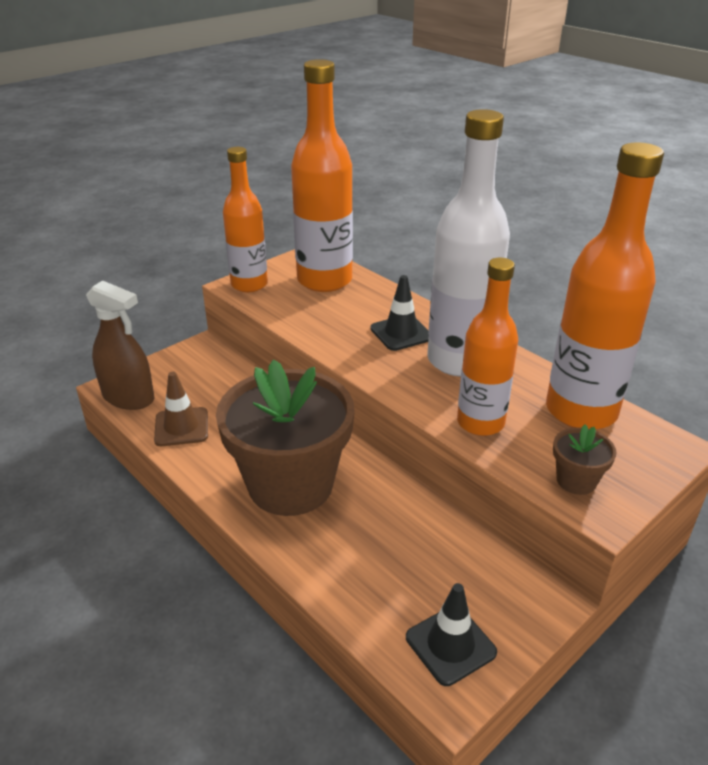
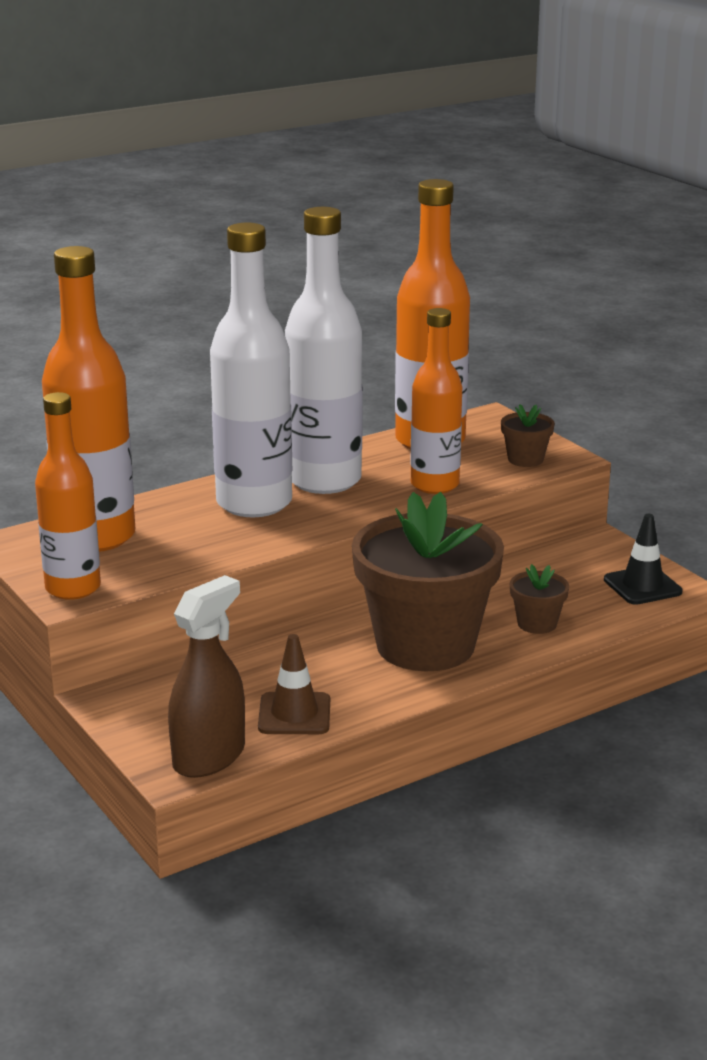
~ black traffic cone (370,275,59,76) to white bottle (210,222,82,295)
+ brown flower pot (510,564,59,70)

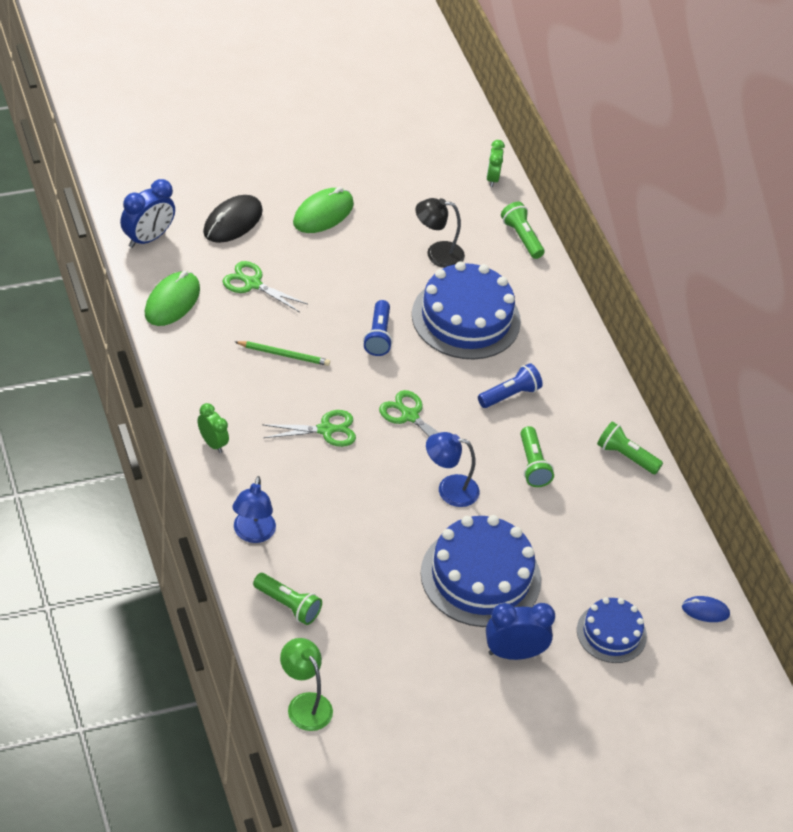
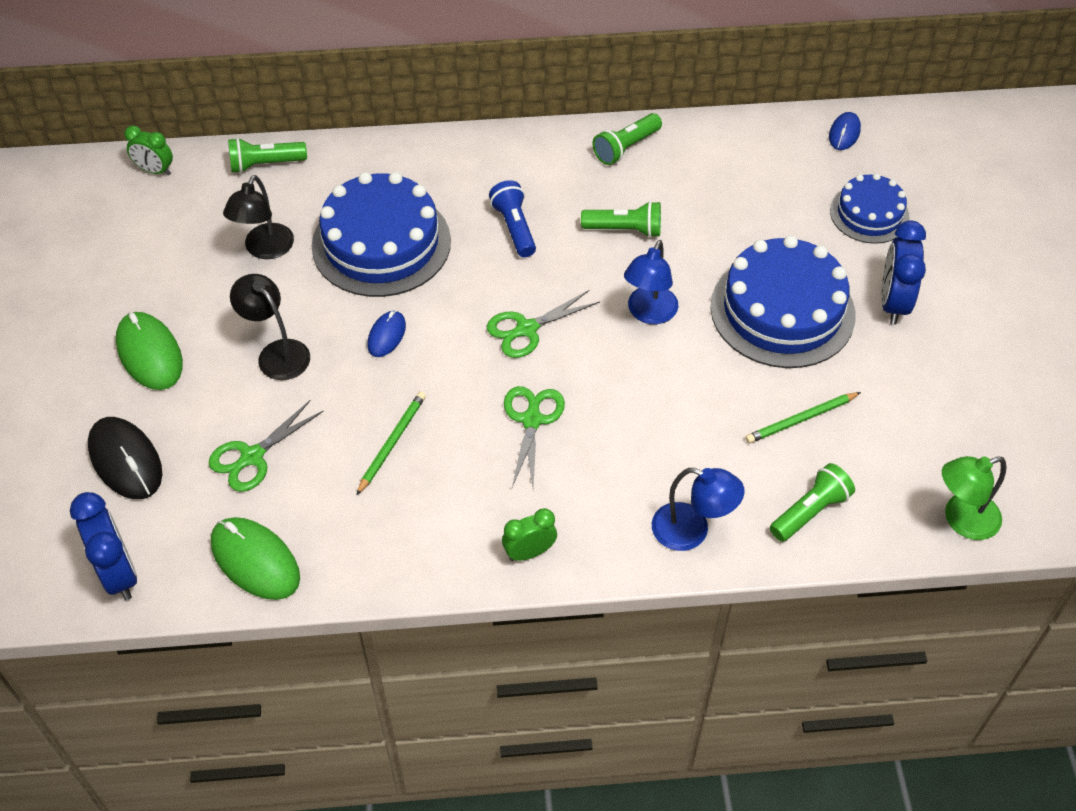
~ blue flashlight (363,300,29,56) to blue mouse (367,311,39,46)
+ black lamp (230,274,80,106)
+ green pencil (745,392,116,51)

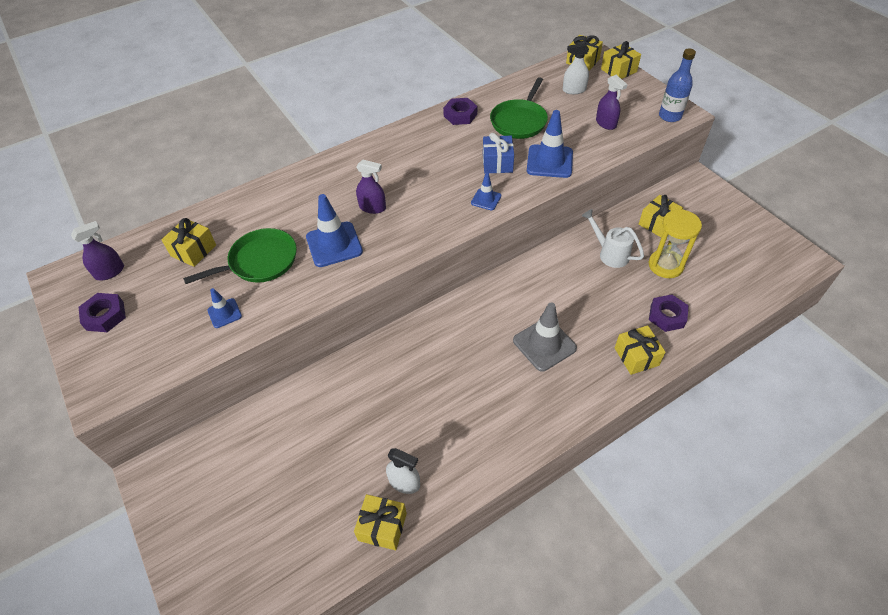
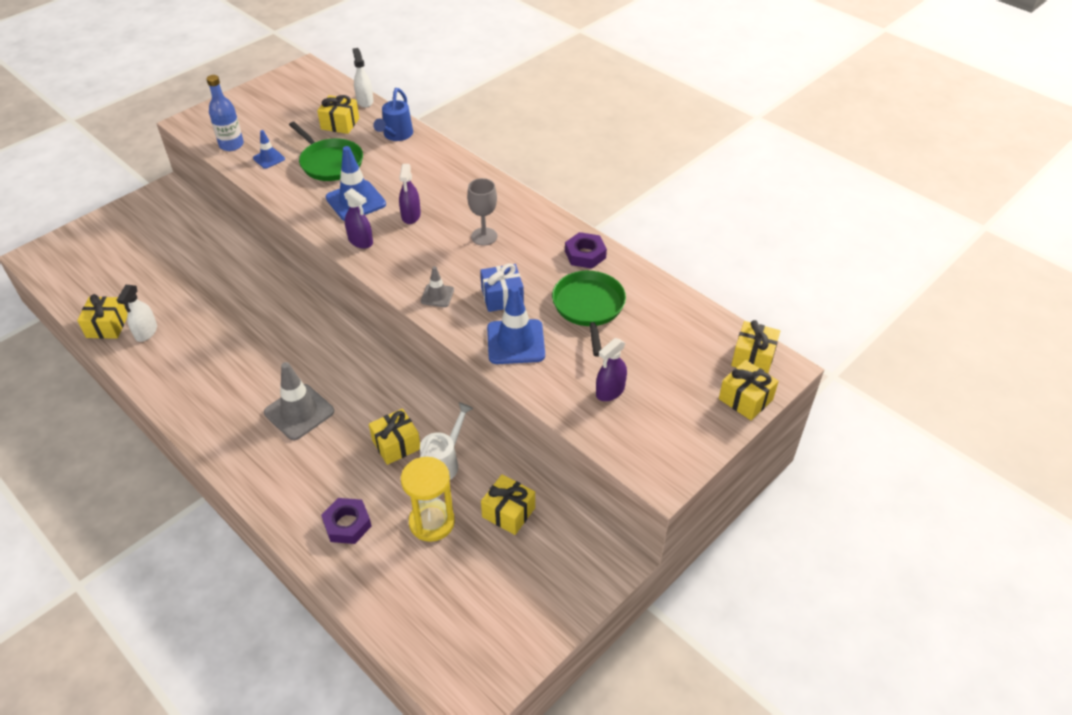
~ purple spray bottle (71,221,53,59) to (344,188,29,61)
- purple nut (79,293,47,39)
~ blue traffic cone (471,173,30,37) to grey traffic cone (421,266,33,41)
~ green pan (490,77,58,62) = (552,271,74,86) 75 degrees clockwise
~ white spray bottle (563,43,26,51) to (353,48,20,60)
~ yellow gift (615,325,51,50) to (369,409,51,56)
~ blue bottle (659,49,37,73) to (206,75,38,76)
+ blue watering can (373,88,40,53)
+ grey goblet (467,178,30,68)

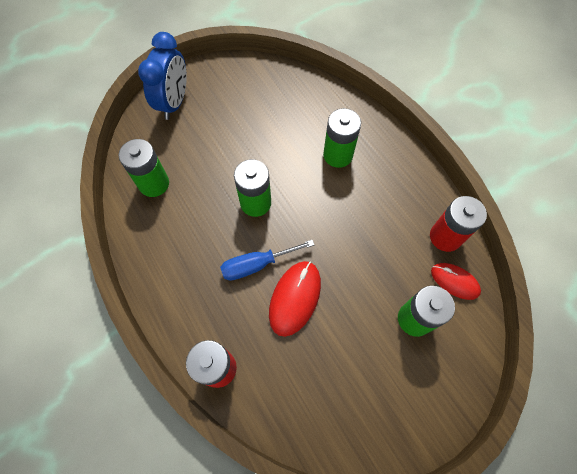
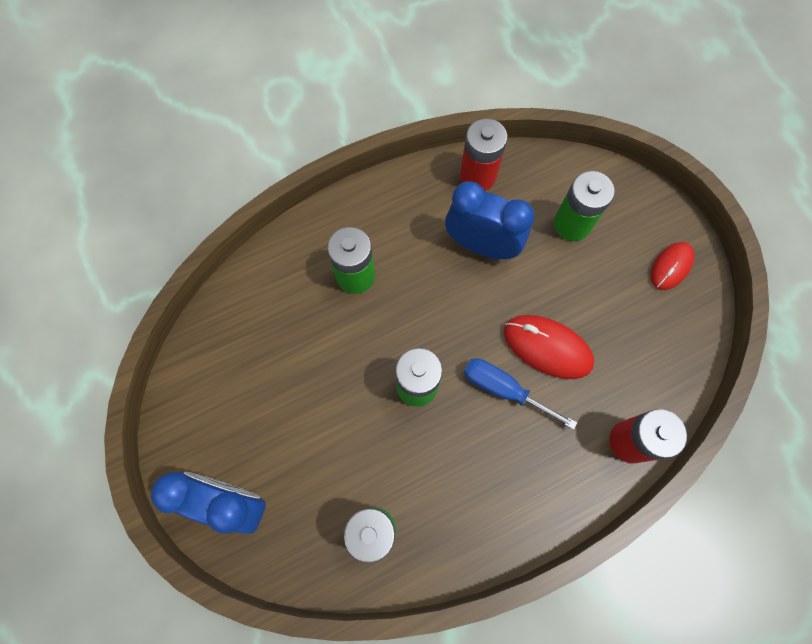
~ blue screwdriver (220,240,94,41) = (464,358,113,72) 135 degrees clockwise
~ red mouse (431,263,50,37) to (651,242,44,48)
+ blue clock (445,181,90,78)

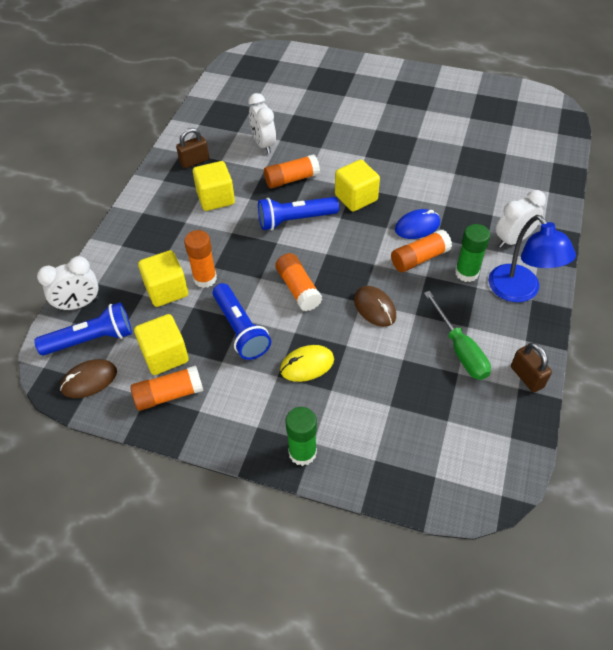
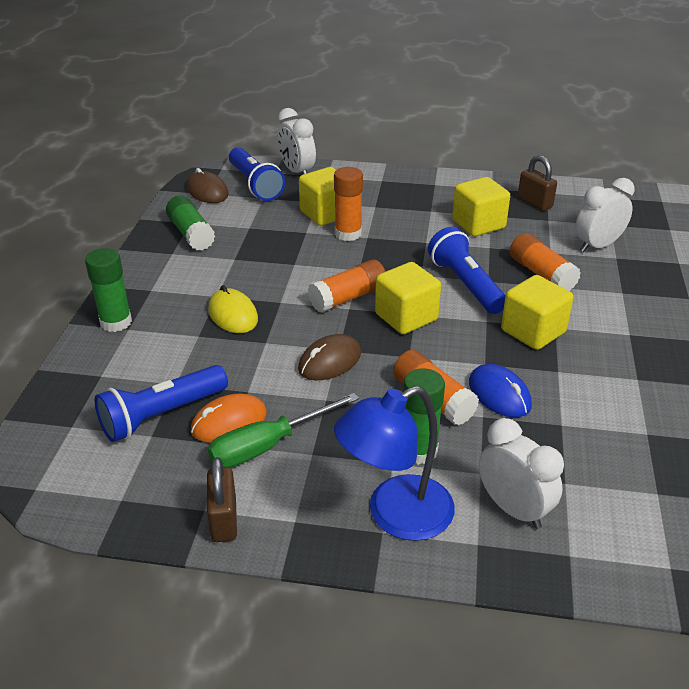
~ orange glue stick (131,366,72,45) to green glue stick (166,196,49,55)
~ yellow cube (134,314,55,61) to (375,262,66,72)
~ blue flashlight (213,283,58,77) to (94,365,134,77)
~ brown padlock (511,343,41,49) = (207,457,30,85) 60 degrees counterclockwise
+ orange mouse (191,394,76,49)

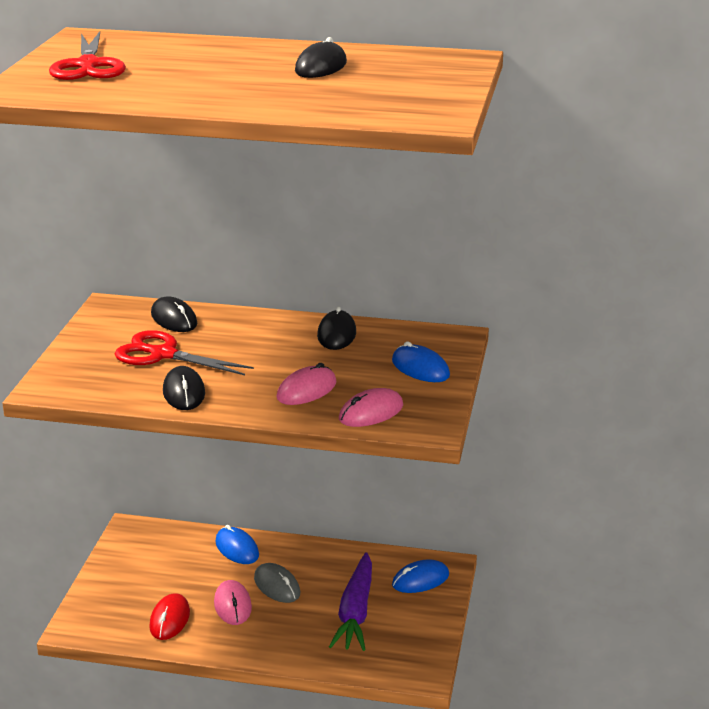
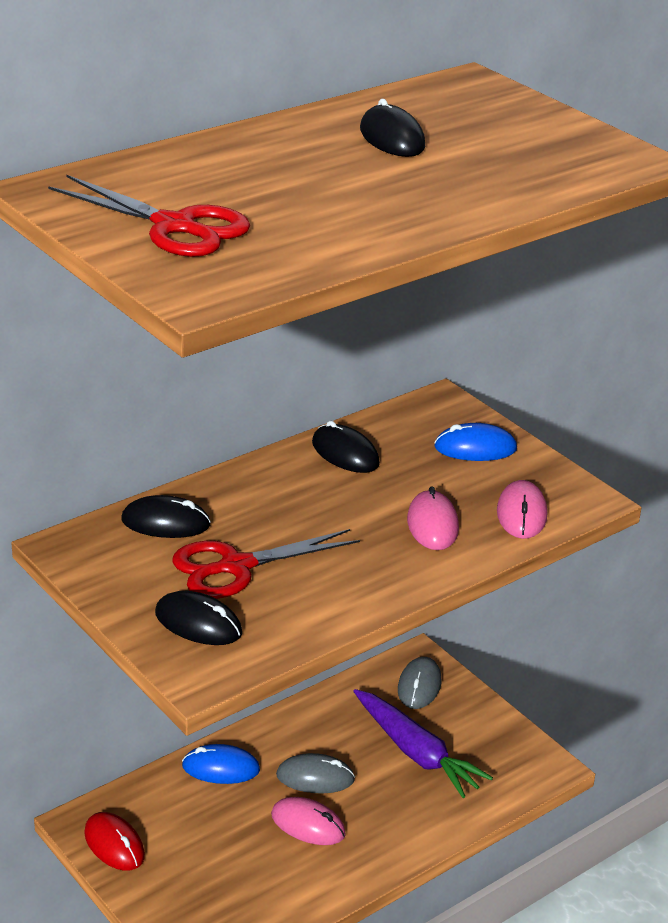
~ red mouse (149,593,41,47) to (84,812,61,59)
~ black mouse (163,366,42,44) to (155,591,87,54)
~ blue mouse (392,559,57,34) to grey mouse (398,657,44,52)

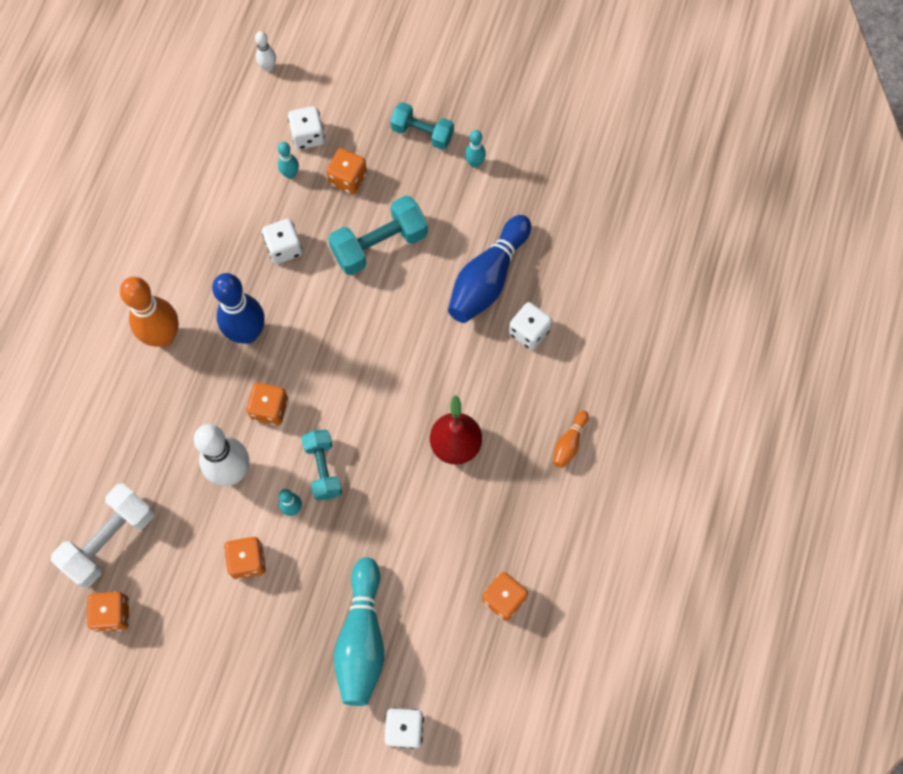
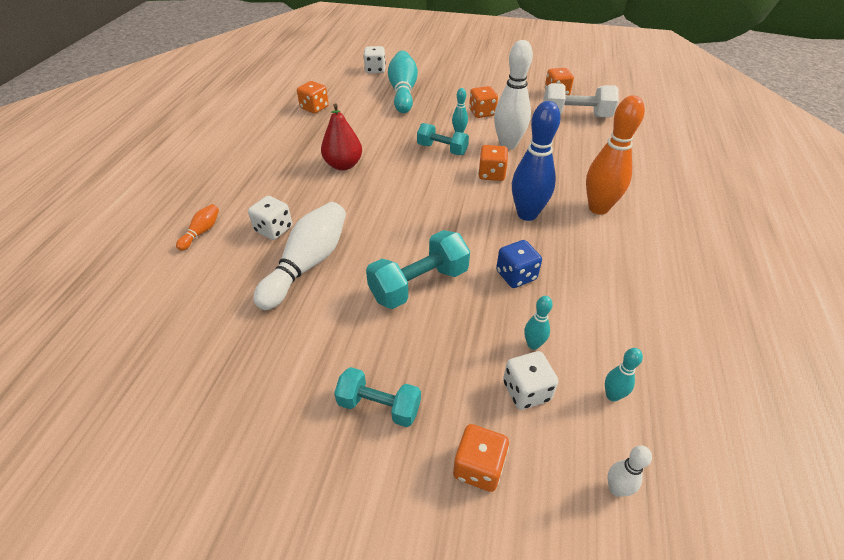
~ white dumbbell (51,483,104,105) = (543,83,76,34) 60 degrees clockwise
~ white dice (262,219,41,45) to blue dice (496,240,46,48)
~ turquoise dumbbell (301,430,41,71) = (417,123,52,32) 45 degrees counterclockwise
~ orange dice (326,148,41,46) to (453,424,56,68)
~ blue bowling pin (448,215,83,108) to white bowling pin (253,202,93,108)
~ turquoise bowling pin (465,130,21,38) to (605,348,38,53)
~ orange bowling pin (553,411,36,57) to (176,204,43,47)

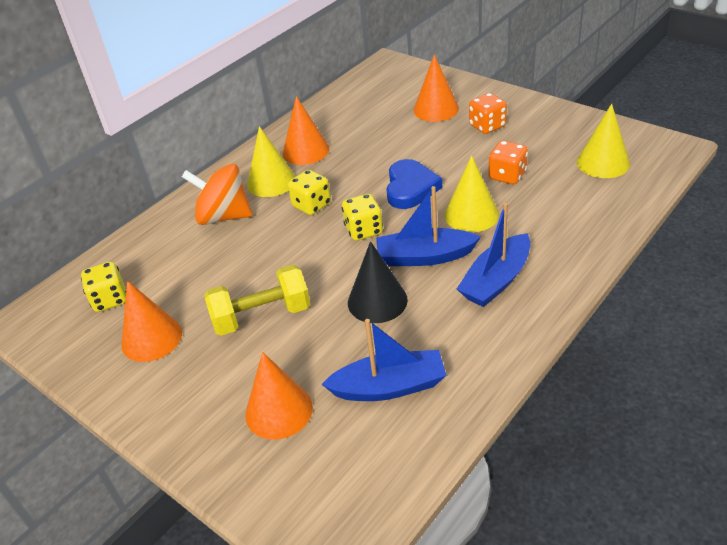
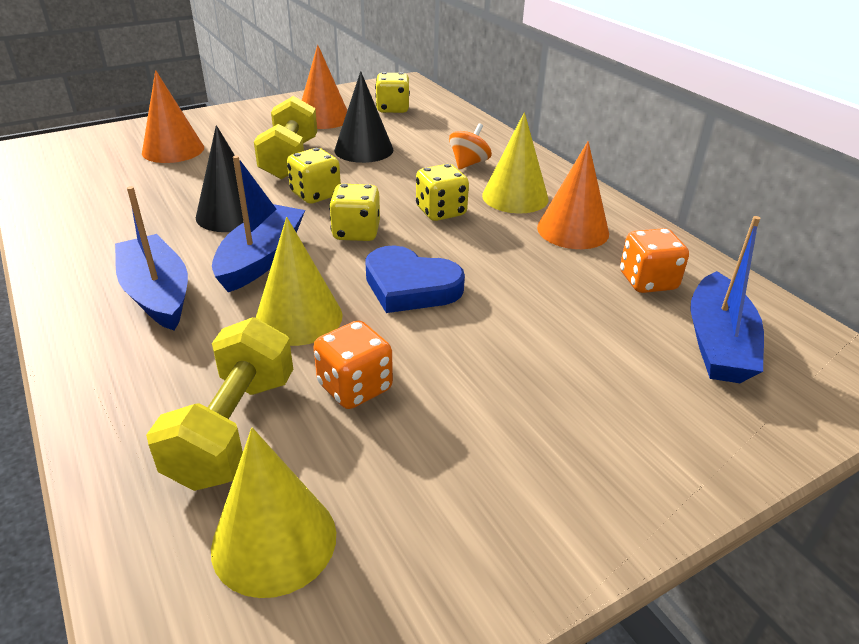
~ orange spinning top (182,164,70,61) = (449,123,43,46) x0.56
~ blue boat (322,319,125,82) to (690,216,74,167)
- orange cone (414,55,45,67)
~ orange dice (469,93,38,41) to (620,228,69,65)
+ yellow dumbbell (146,317,147,174)
+ yellow dice (287,148,54,56)
+ black cone (334,71,59,92)

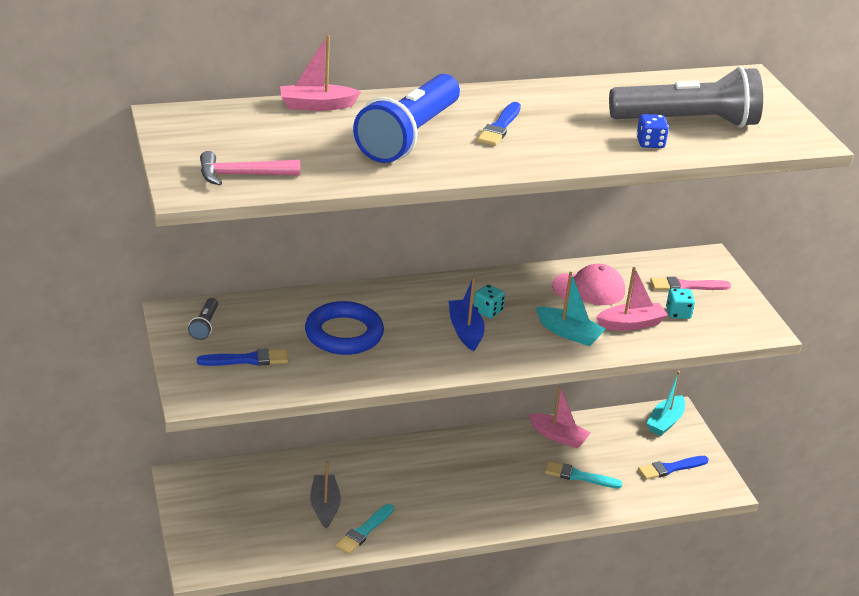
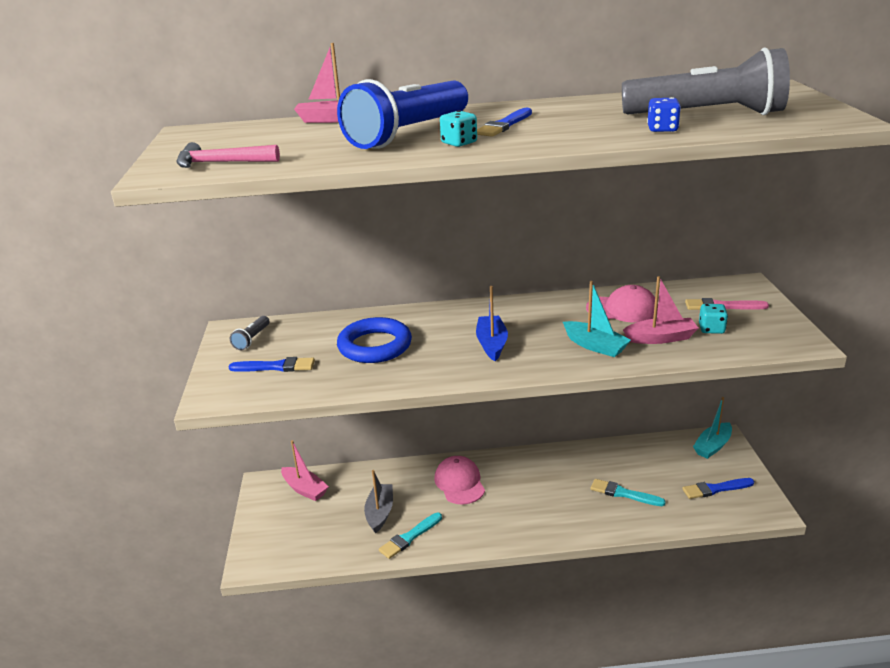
~ turquoise dice (474,284,31,34) to (440,110,37,37)
~ pink boat (528,385,63,63) to (281,440,48,61)
+ pink cap (434,456,51,48)

